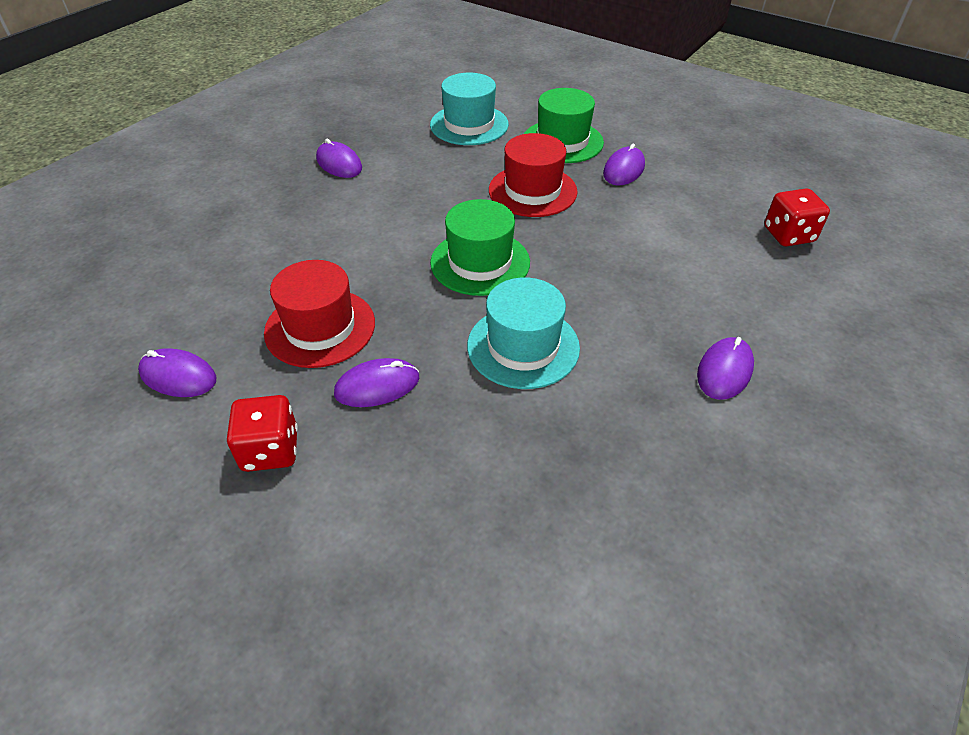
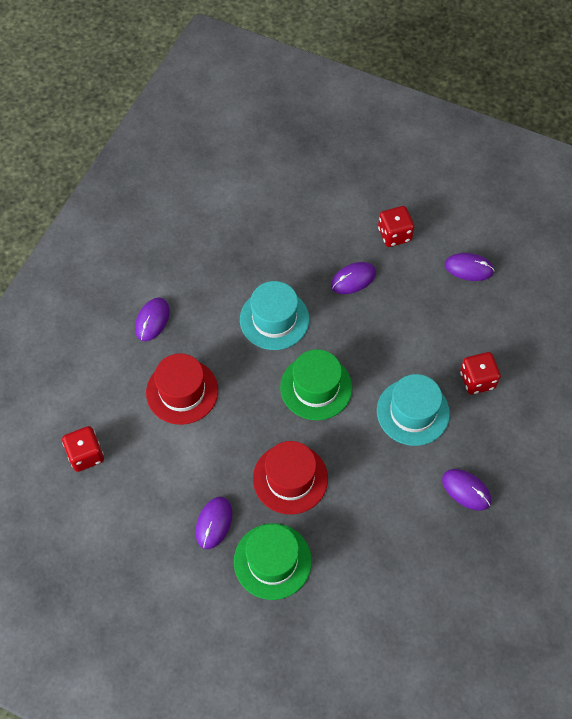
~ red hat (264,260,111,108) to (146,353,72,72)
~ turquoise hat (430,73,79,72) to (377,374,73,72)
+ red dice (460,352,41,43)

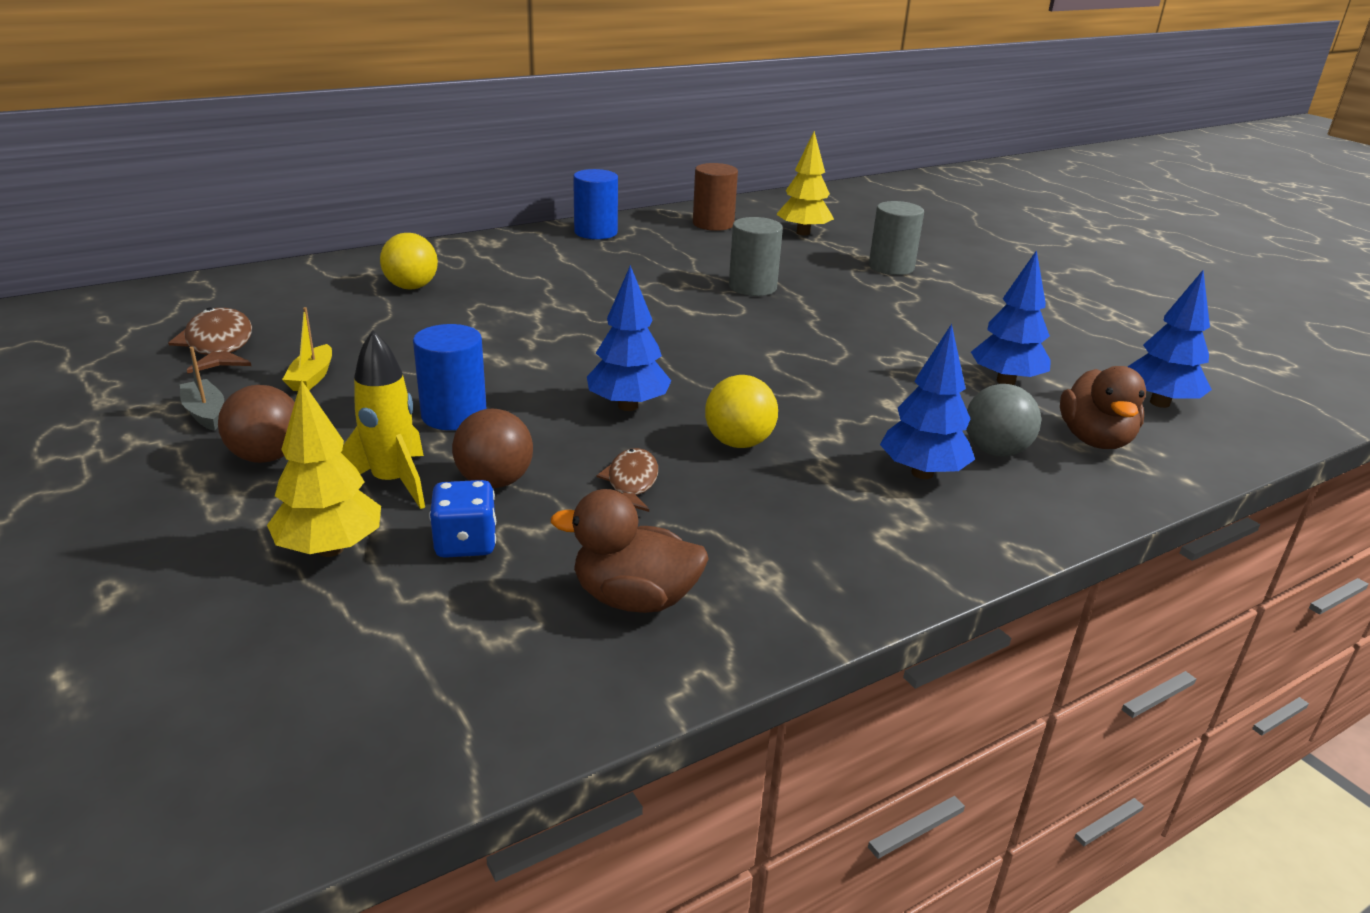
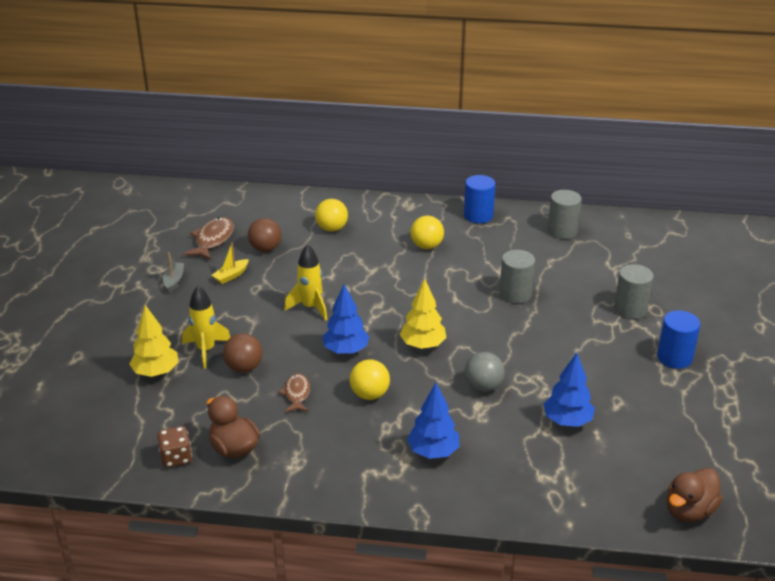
~ brown ball (218,385,77,78) to (248,218,34,34)
~ blue cylinder (413,324,74,106) to (657,310,43,59)
- blue dice (429,480,67,78)
~ brown fish (597,448,61,64) = (279,373,31,39) 45 degrees counterclockwise
~ brown cylinder (693,163,45,68) to grey cylinder (547,190,35,49)
~ yellow tree (776,131,58,105) to (399,279,48,70)
~ grey ball (966,384,75,73) to (465,352,40,40)
~ brown duck (1060,366,86,83) to (667,468,56,54)
- blue tree (1128,270,84,138)
+ brown dice (157,426,35,42)
+ yellow rocket (284,244,43,77)
+ yellow ball (410,216,34,33)

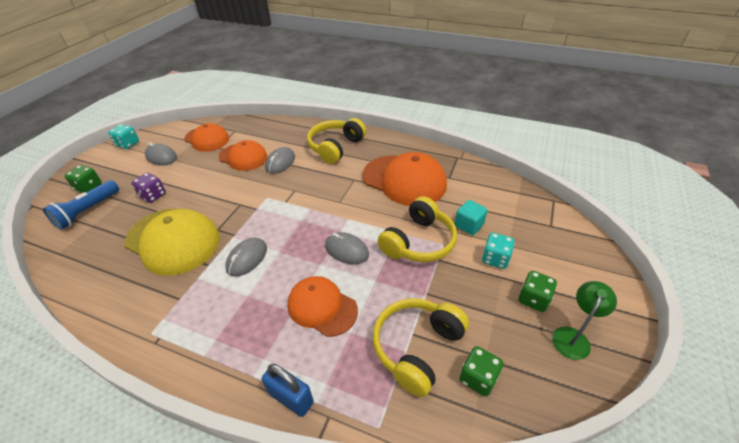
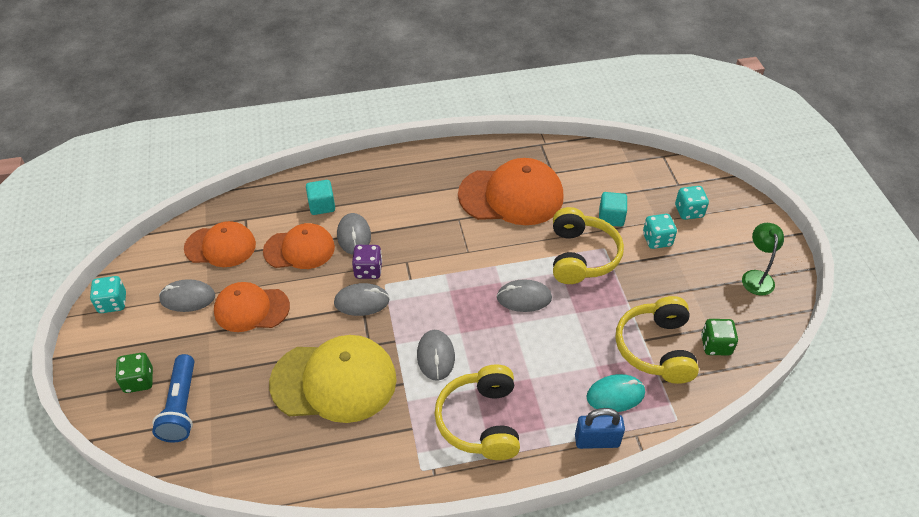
~ purple dice (131,173,35,30) to (352,245,30,34)
~ orange cap (287,276,71,61) to (214,282,76,50)
~ yellow headphones (307,118,59,46) to (434,364,86,96)
- green dice (518,271,39,41)
+ turquoise cube (306,180,29,35)
+ grey mouse (334,283,56,33)
+ turquoise mouse (587,374,58,38)
+ turquoise dice (675,186,34,34)

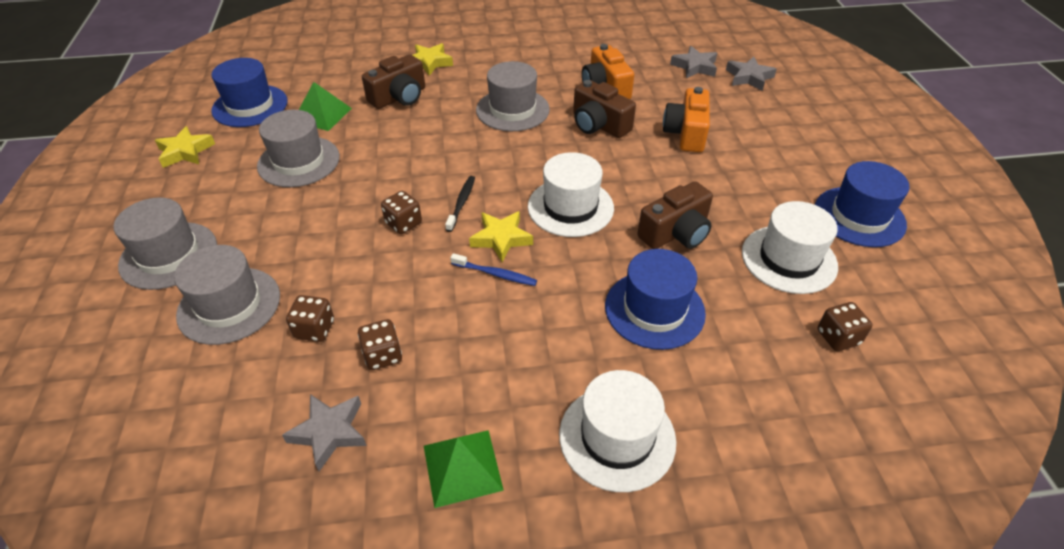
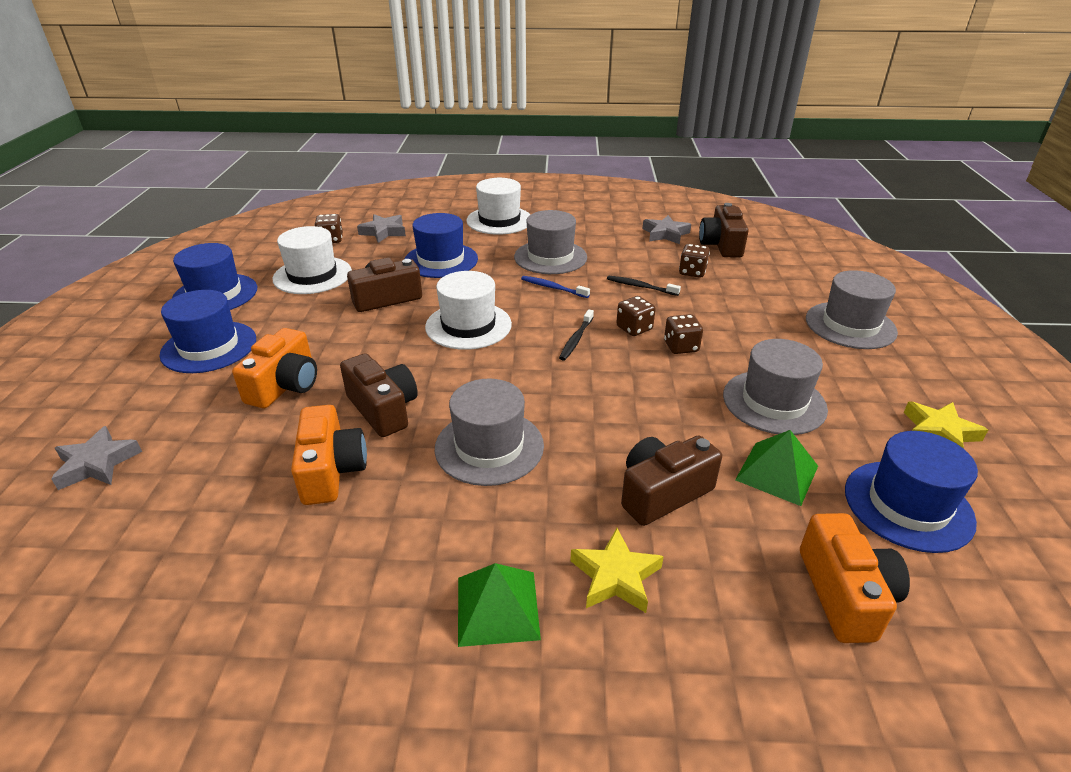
~ grey hat (174,245,106,100) to (514,210,73,64)
~ brown dice (358,319,44,51) to (664,314,39,40)
~ green pyramid (424,430,80,78) to (458,563,83,84)
- yellow star (469,211,64,51)
~ grey star (670,46,47,32) to (357,214,49,29)
+ blue hat (159,290,97,83)
+ black toothbrush (607,276,74,20)
+ brown camera (699,203,50,54)
+ orange camera (800,513,110,130)

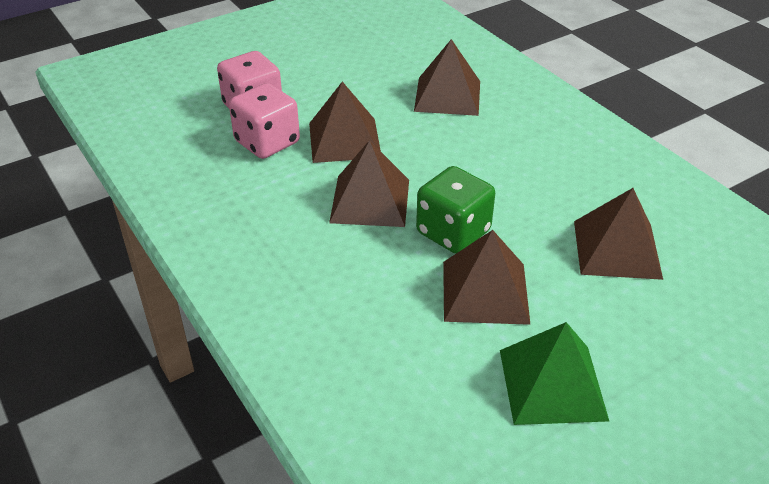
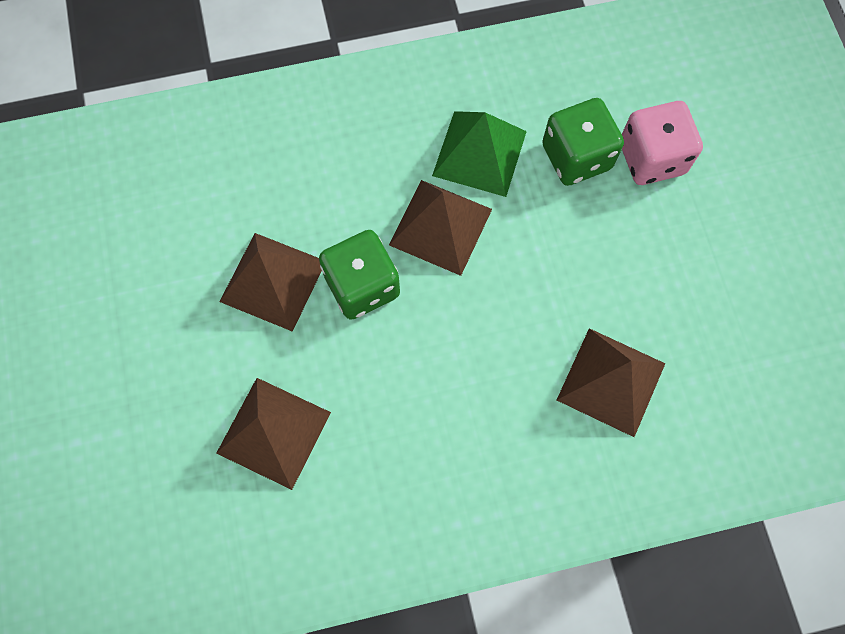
~ pink dice (229,83,71,76) to green dice (542,98,82,88)
- brown pyramid (309,81,72,82)
~ green pyramid (500,322,109,103) to (432,111,95,86)

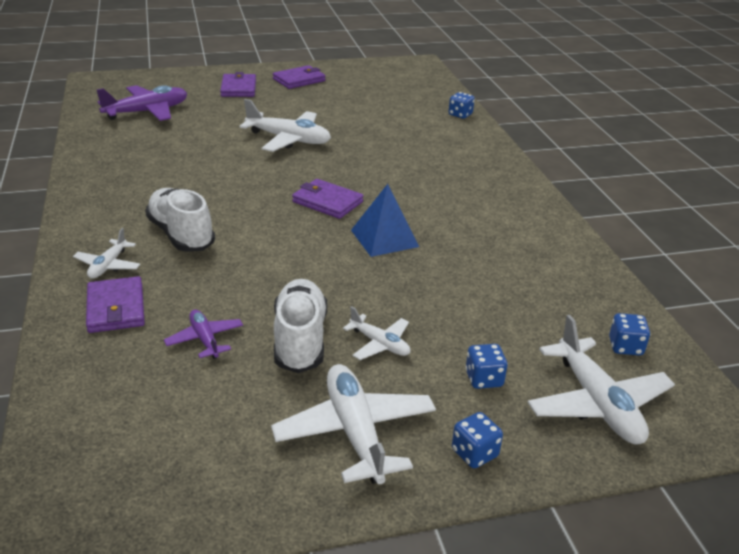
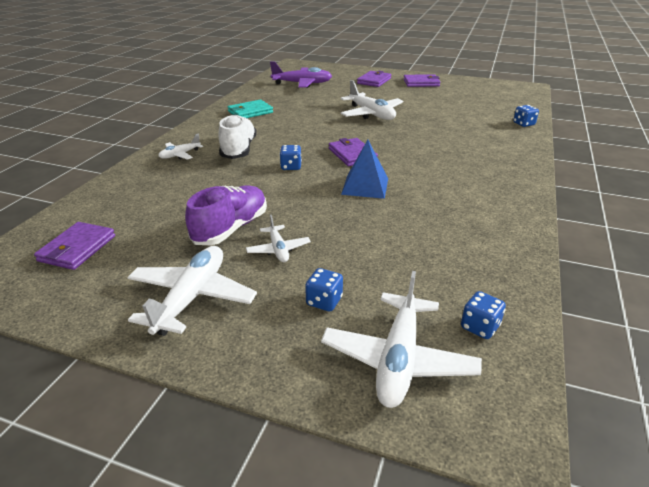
~ purple wallet (86,276,59,57) to (34,222,81,48)
- purple plane (164,310,79,49)
~ white shoe (274,279,53,94) to purple shoe (185,185,82,60)
~ blue dice (452,412,51,56) to (280,145,22,25)
+ turquoise wallet (228,100,45,18)

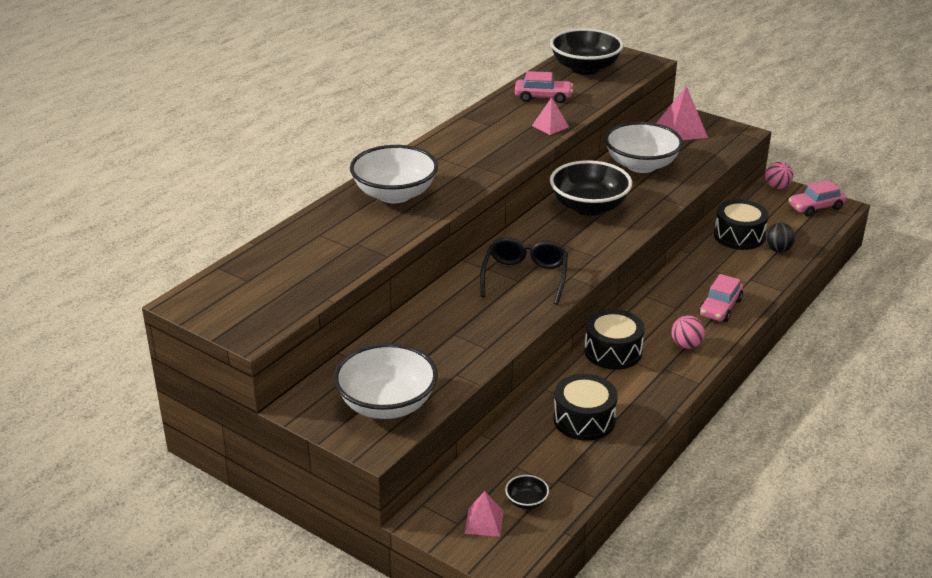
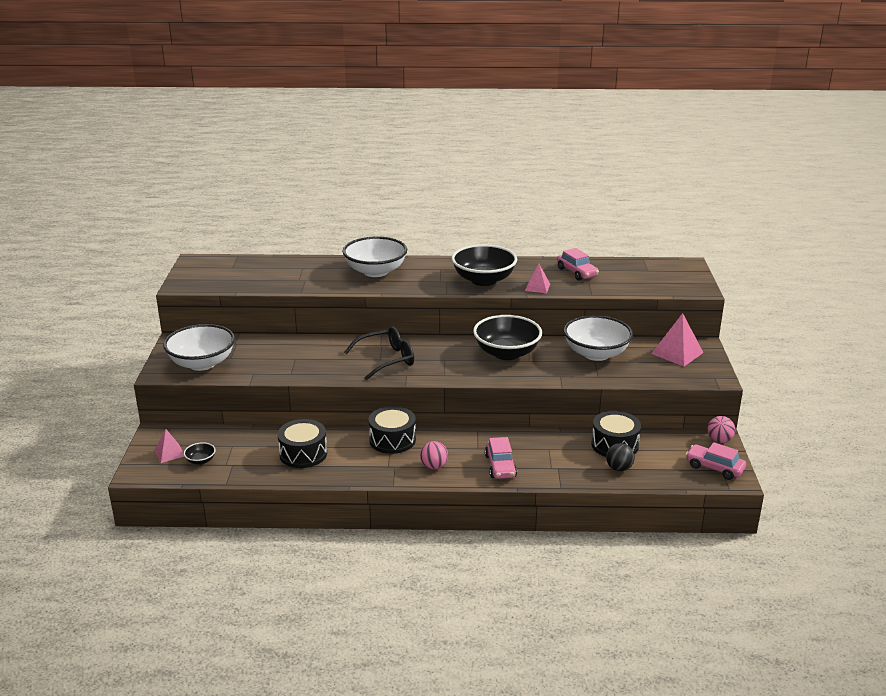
~ black bowl (550,28,74,47) to (451,244,66,42)
~ pink car (699,274,44,48) = (485,437,32,42) 90 degrees counterclockwise

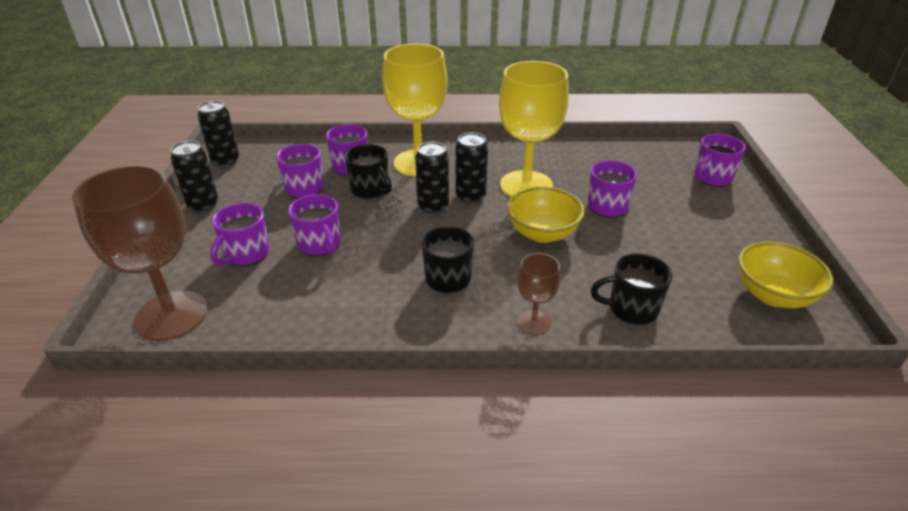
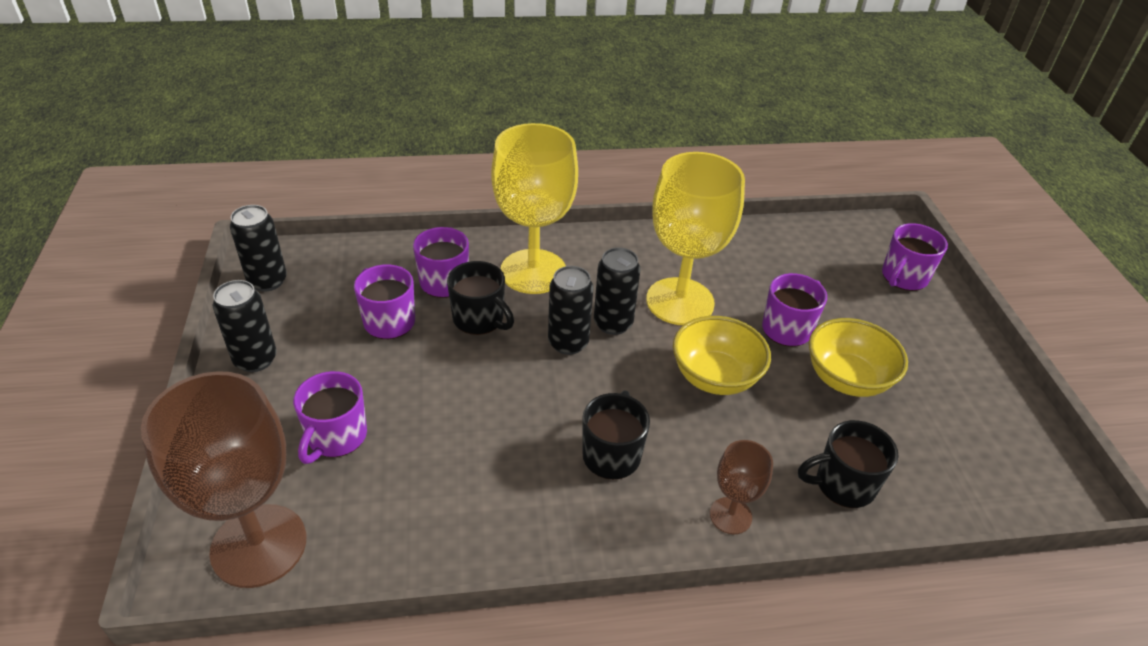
- purple mug (288,194,53,62)
~ yellow bowl (738,242,96,66) to (809,318,99,79)

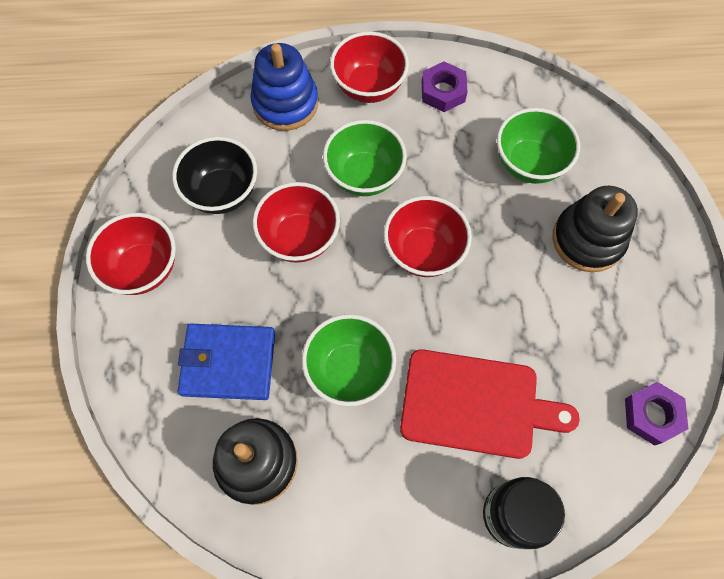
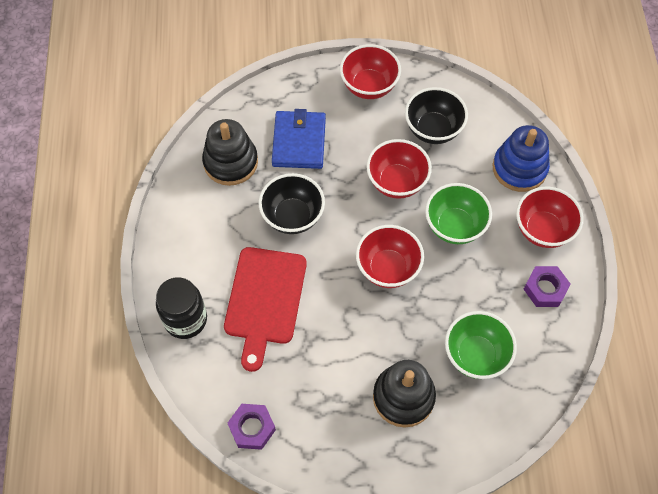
~ green bowl (302,314,94,92) to black bowl (259,173,66,61)

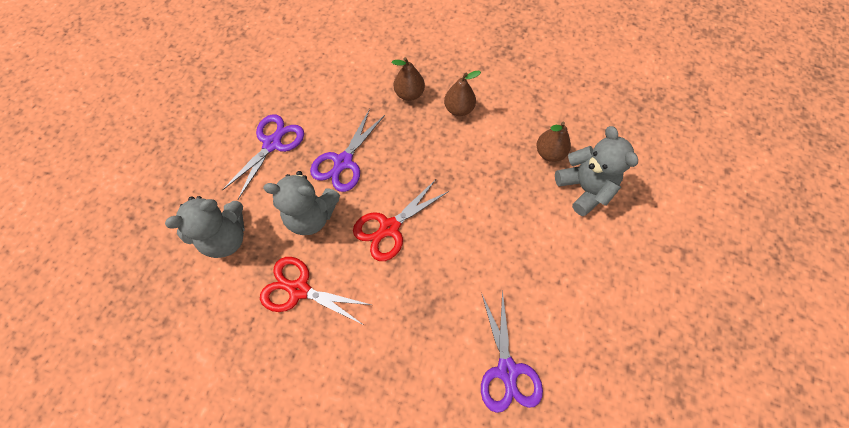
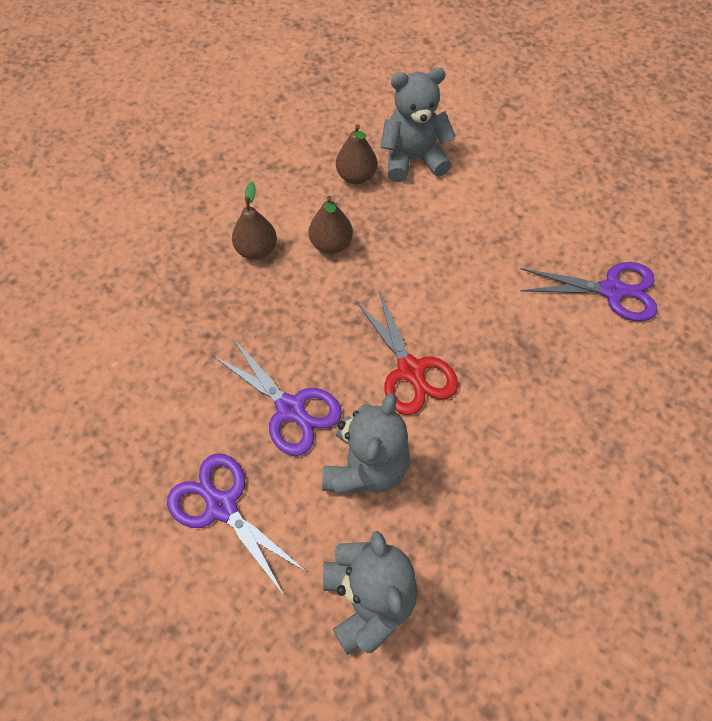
- red scissors (260,257,111,67)
~ brown pear (392,57,33,44) to (309,196,44,58)

